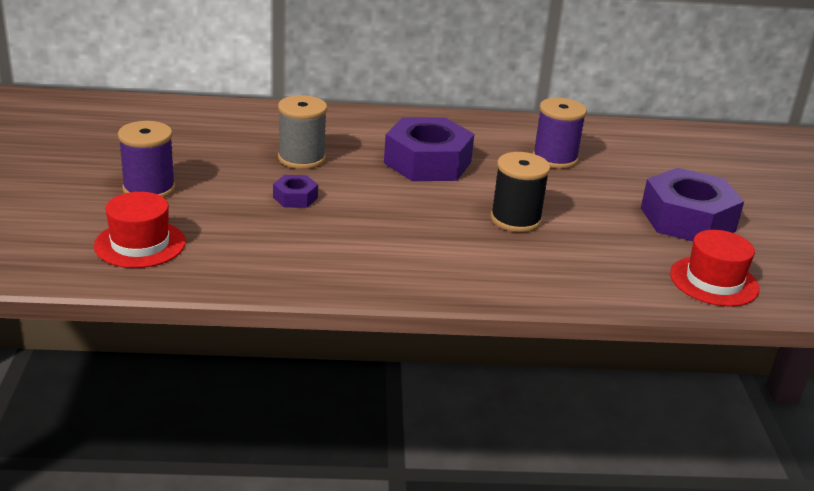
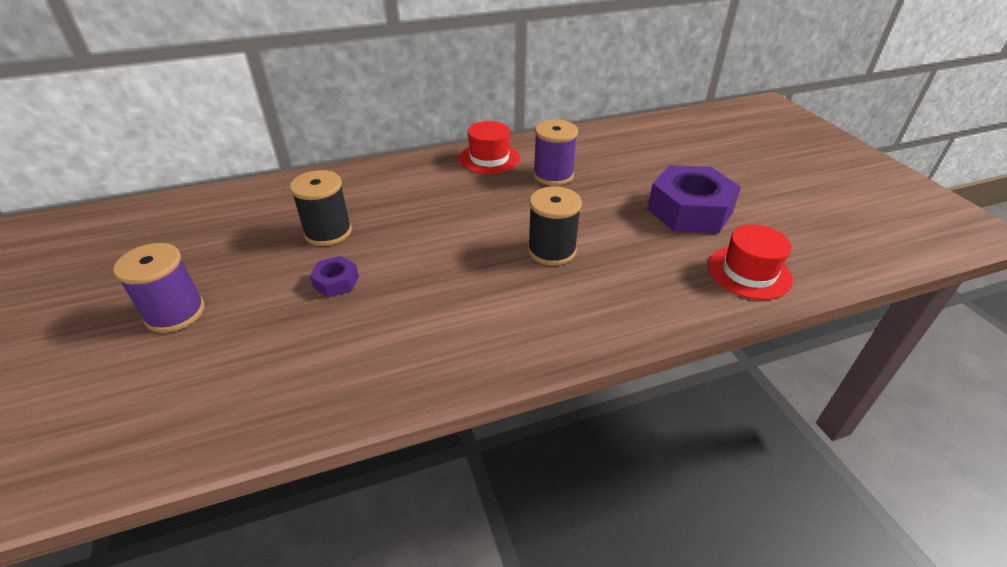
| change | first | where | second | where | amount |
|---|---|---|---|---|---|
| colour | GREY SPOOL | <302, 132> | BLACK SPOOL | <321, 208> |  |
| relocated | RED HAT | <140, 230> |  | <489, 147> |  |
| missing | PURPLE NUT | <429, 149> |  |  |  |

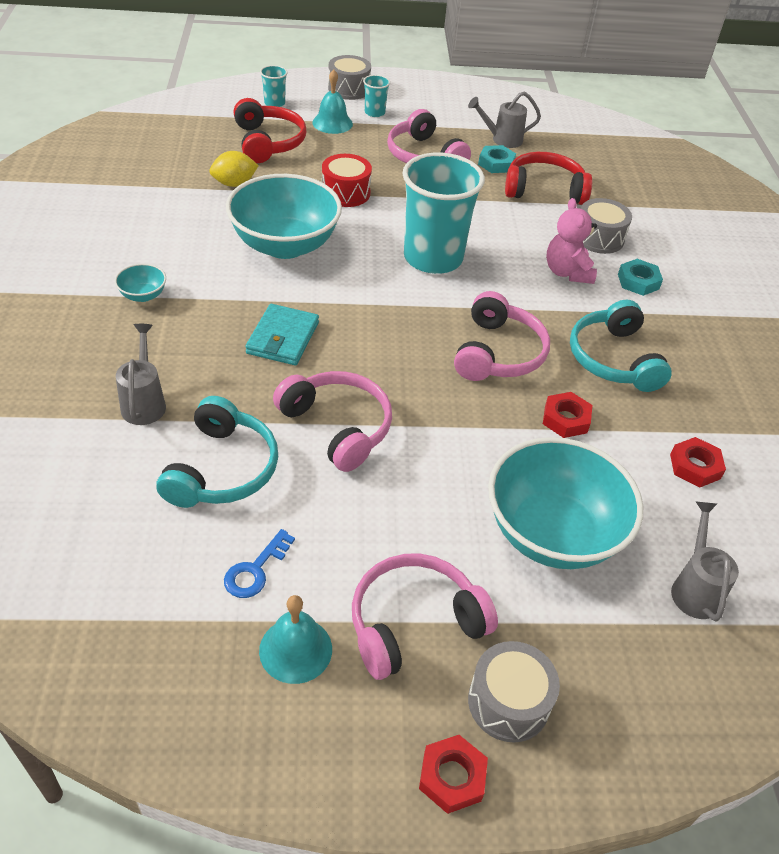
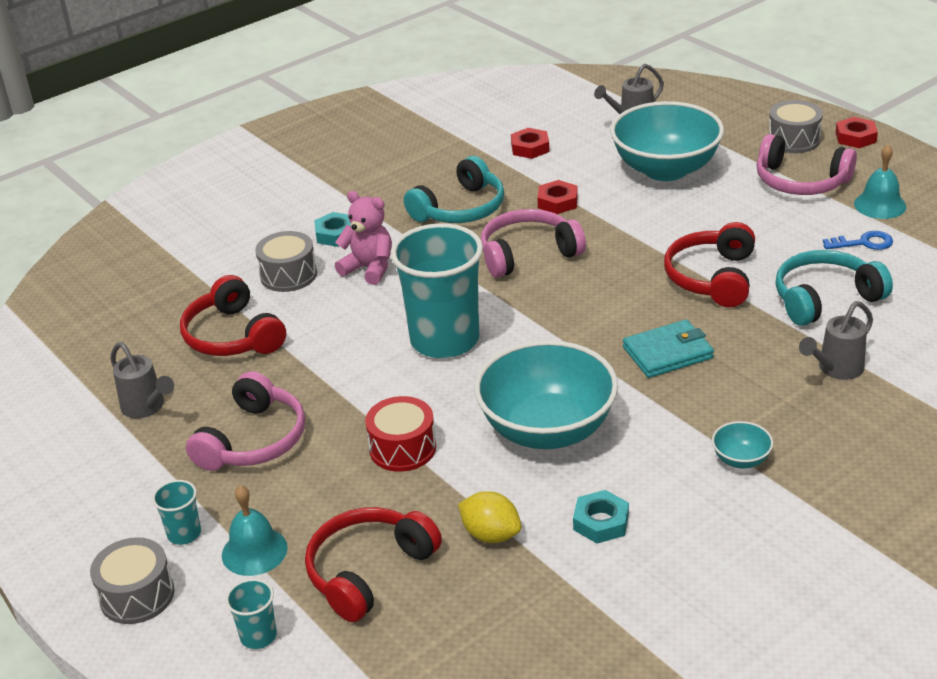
| change | first | where | second | where | amount |
|---|---|---|---|---|---|
| spun | PINK TEDDY BEAR | <571, 241> |  | <363, 238> | 105 degrees counterclockwise |
| relocated | TURQUOISE NUT | <497, 159> |  | <601, 516> |  |
| colour | PINK HEADPHONES | <332, 421> | RED HEADPHONES | <709, 264> |  |

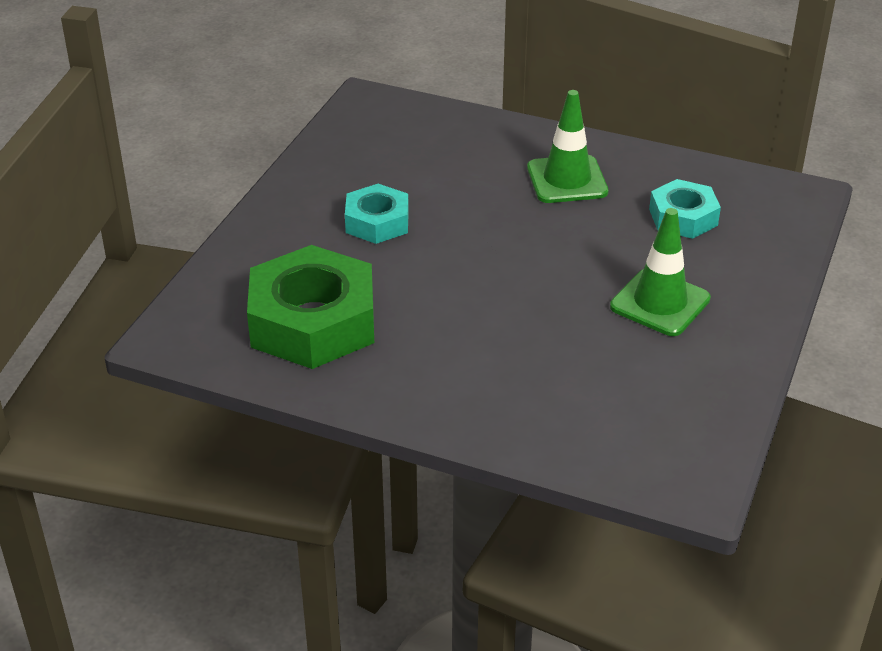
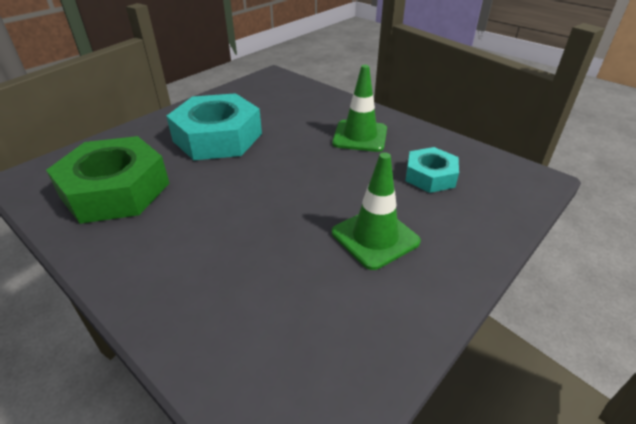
| change | first | where | second | where | amount |
|---|---|---|---|---|---|
| size | TURQUOISE NUT | <377, 214> |  | <214, 126> | x1.80 |

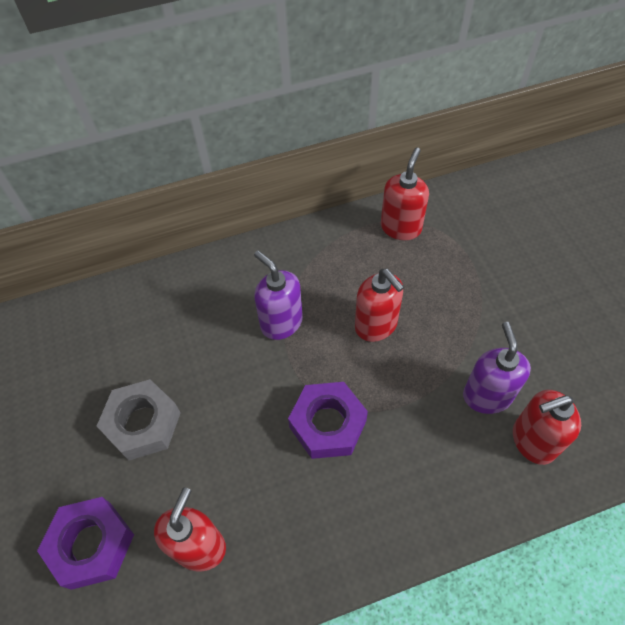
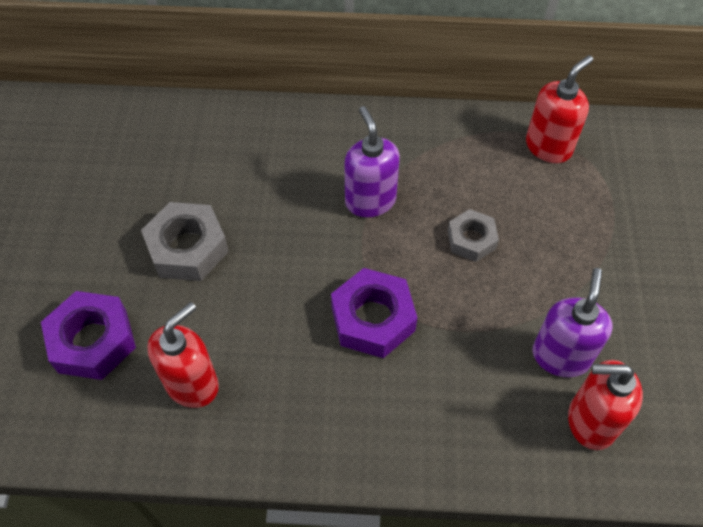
| change | first | where | second | where | amount |
|---|---|---|---|---|---|
| exchanged | RED SOAP DISPENSER | <379, 305> | GREY NUT | <473, 235> |  |

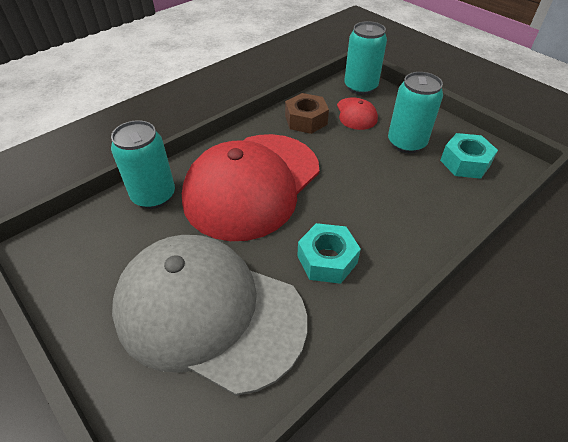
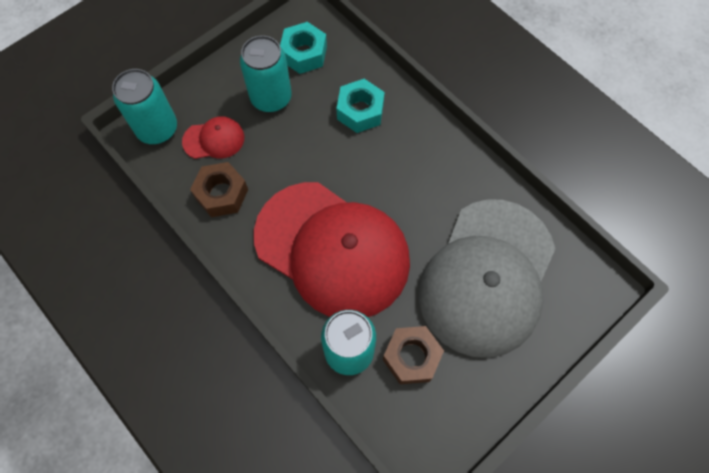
| change | first | where | second | where | amount |
|---|---|---|---|---|---|
| relocated | TURQUOISE NUT | <329, 253> |  | <360, 106> |  |
| appeared |  |  | BROWN NUT | <413, 355> |  |

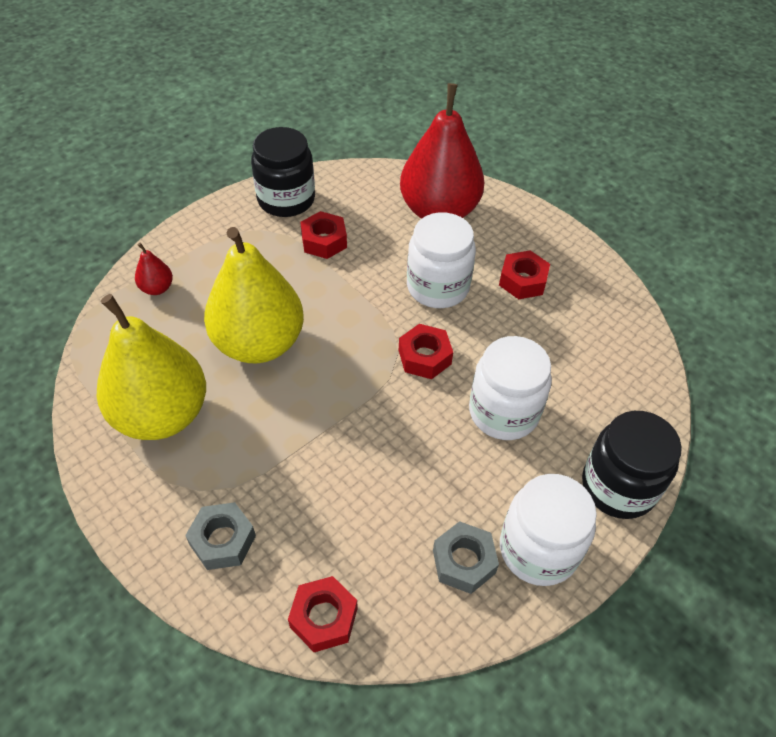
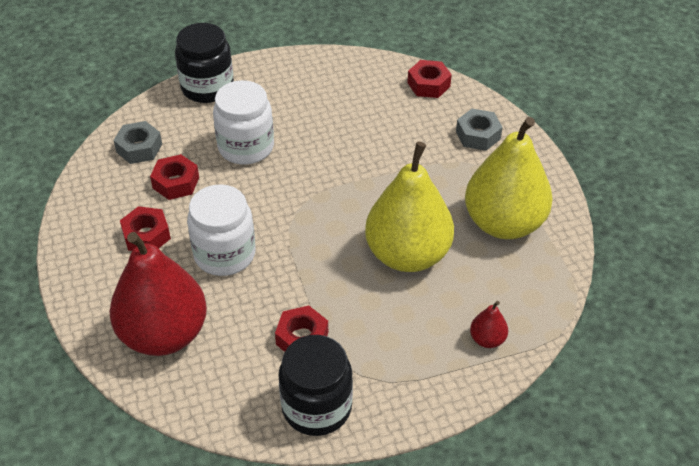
| change | first | where | second | where | amount |
|---|---|---|---|---|---|
| relocated | GREY NUT | <466, 557> |  | <137, 142> |  |
| relocated | RED NUT | <426, 351> |  | <174, 177> |  |
| missing | WHITE JAR | <548, 530> |  |  |  |

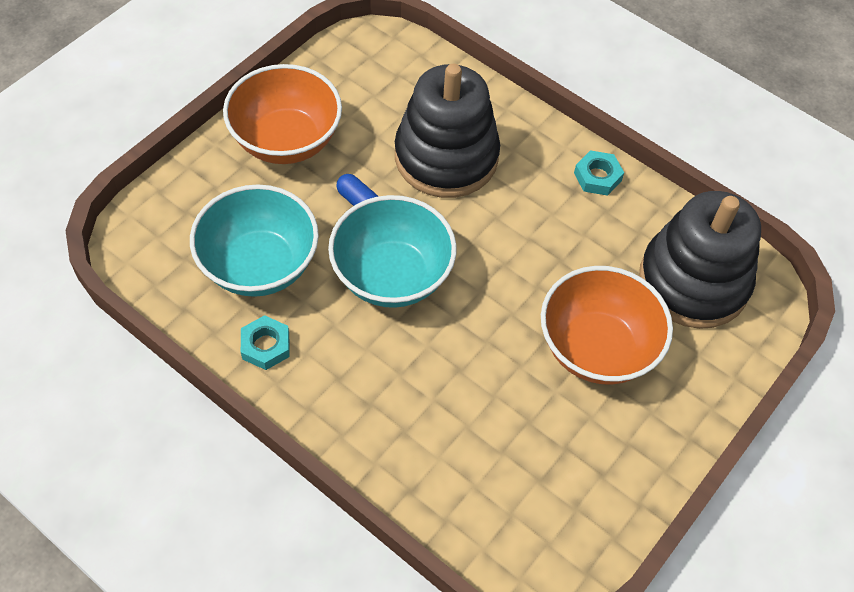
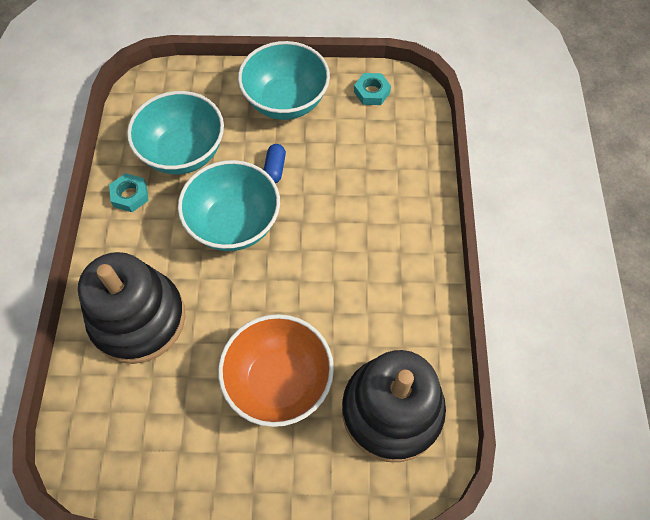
| change | first | where | second | where | amount |
|---|---|---|---|---|---|
| relocated | BLACK STACKING TOY | <447, 131> |  | <131, 308> |  |
| colour | ORANGE BOWL | <282, 114> | TURQUOISE BOWL | <284, 80> |  |
| relocated | TURQUOISE NUT | <599, 173> |  | <372, 89> |  |

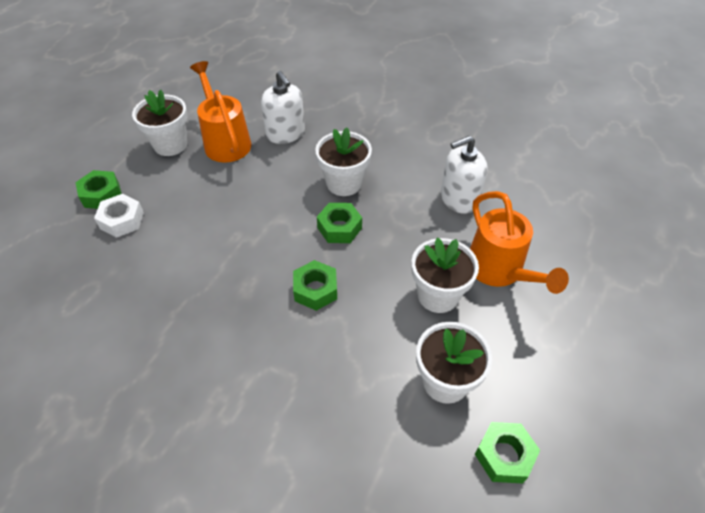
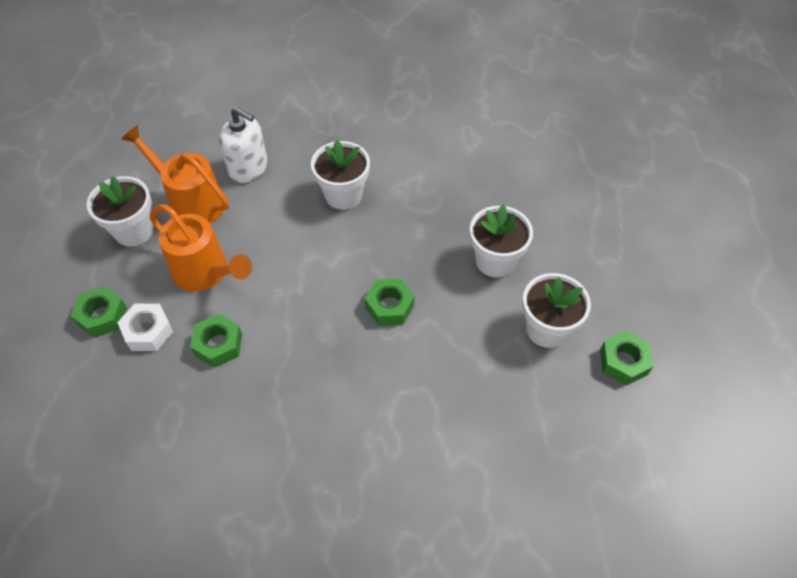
| change | first | where | second | where | amount |
|---|---|---|---|---|---|
| relocated | ORANGE WATERING CAN | <519, 242> |  | <201, 248> |  |
| relocated | GREEN NUT | <339, 223> |  | <216, 341> |  |
| missing | WHITE SOAP DISPENSER | <464, 175> |  |  |  |

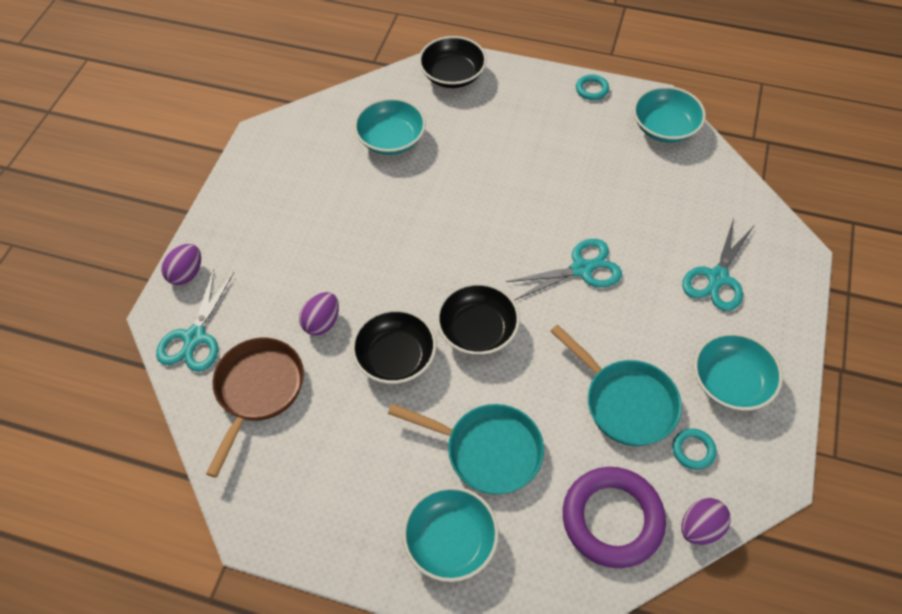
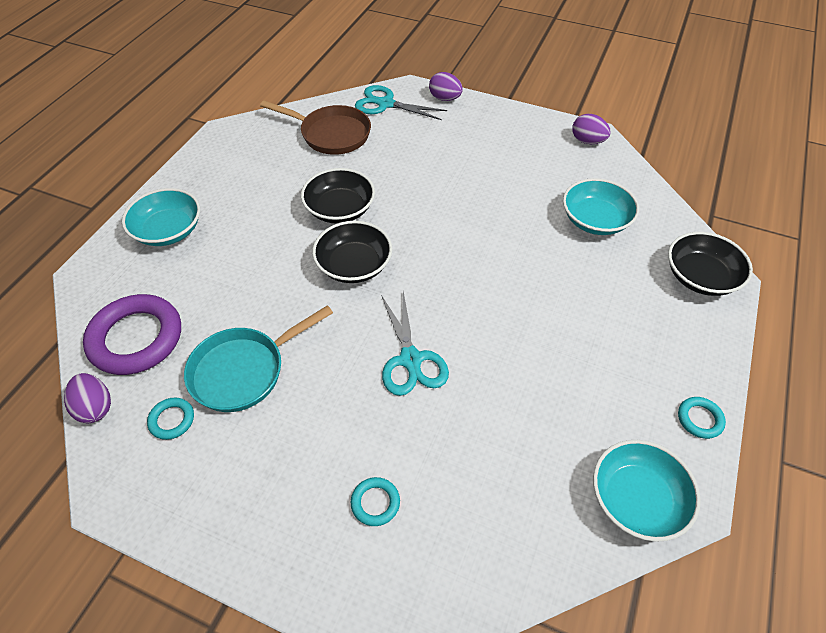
| change | first | where | second | where | amount |
|---|---|---|---|---|---|
| exchanged | TURQUOISE SCISSORS | <718, 264> | TURQUOISE RING | <375, 501> |  |
| relocated | PURPLE EGG | <319, 314> |  | <591, 129> |  |
| missing | TURQUOISE PAN | <466, 449> |  |  |  |
| missing | TURQUOISE BOWL | <738, 372> |  |  |  |

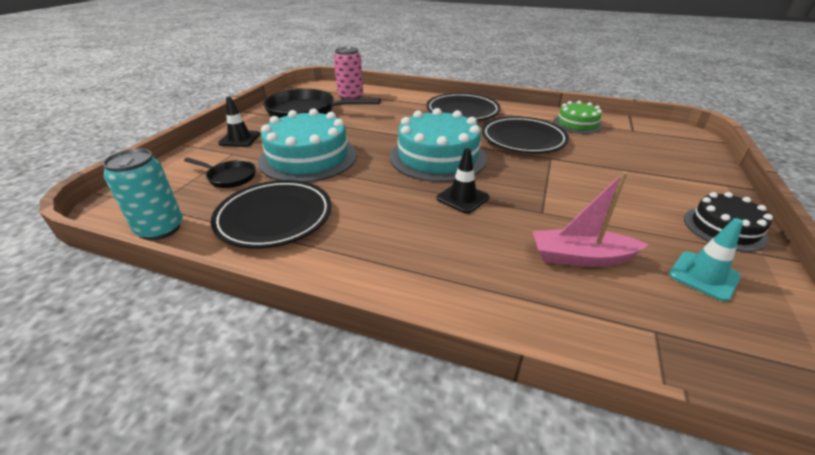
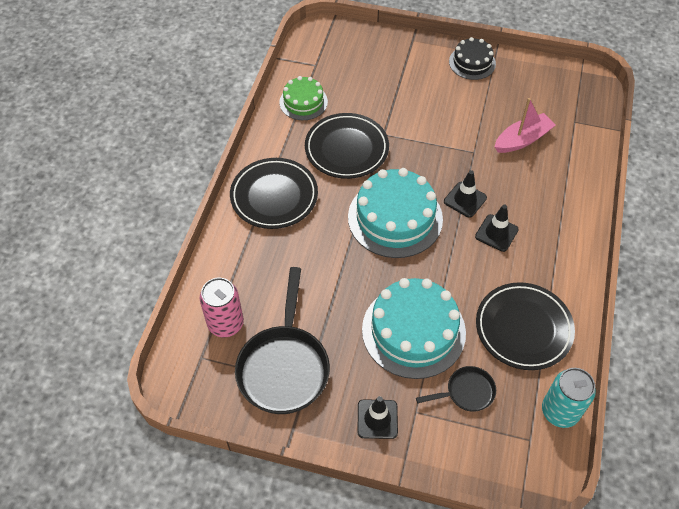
| change | first | where | second | where | amount |
|---|---|---|---|---|---|
| spun | BLACK PAN | <220, 173> |  | <456, 389> | 60 degrees clockwise |
| appeared |  |  | BLACK TRAFFIC CONE | <497, 228> |  |
| spun | PINK BOAT | <591, 219> |  | <525, 125> | 120 degrees counterclockwise |
| missing | TURQUOISE TRAFFIC CONE | <706, 260> |  |  |  |

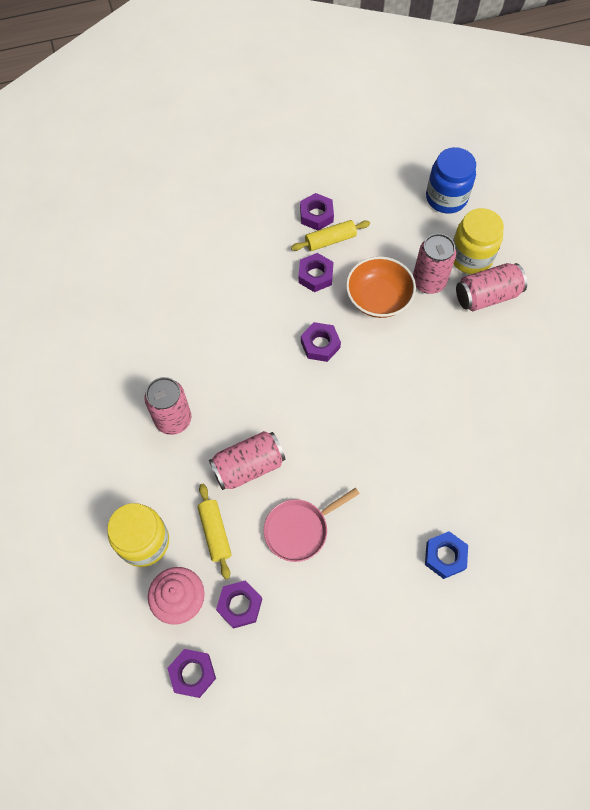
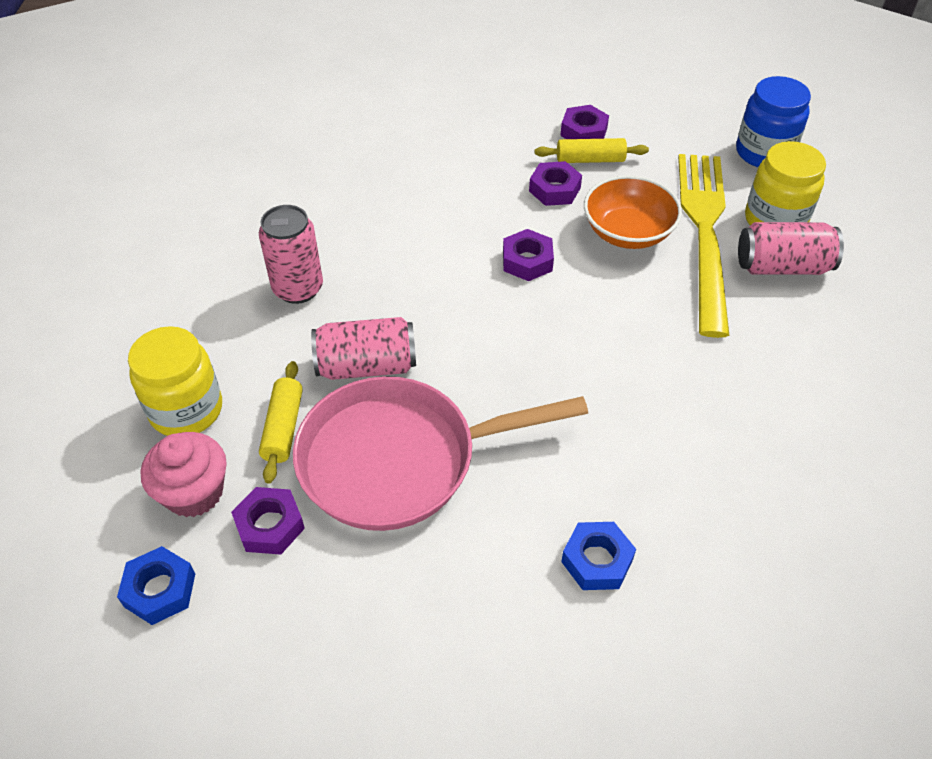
| change | first | where | second | where | amount |
|---|---|---|---|---|---|
| colour | PURPLE NUT | <191, 673> | BLUE NUT | <156, 585> |  |
| size | PINK PAN | <312, 525> |  | <440, 453> | x1.85 |
| exchanged | PINK CAN | <434, 263> | YELLOW FORK | <703, 246> |  |

